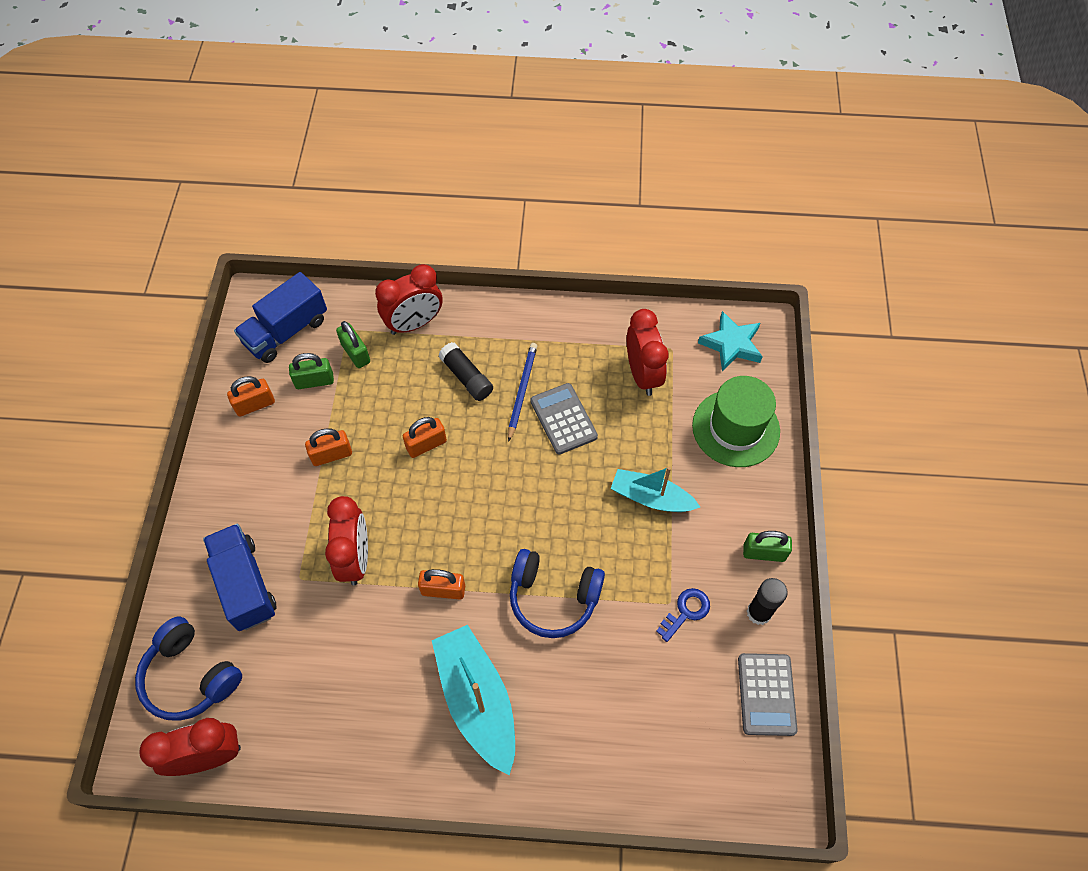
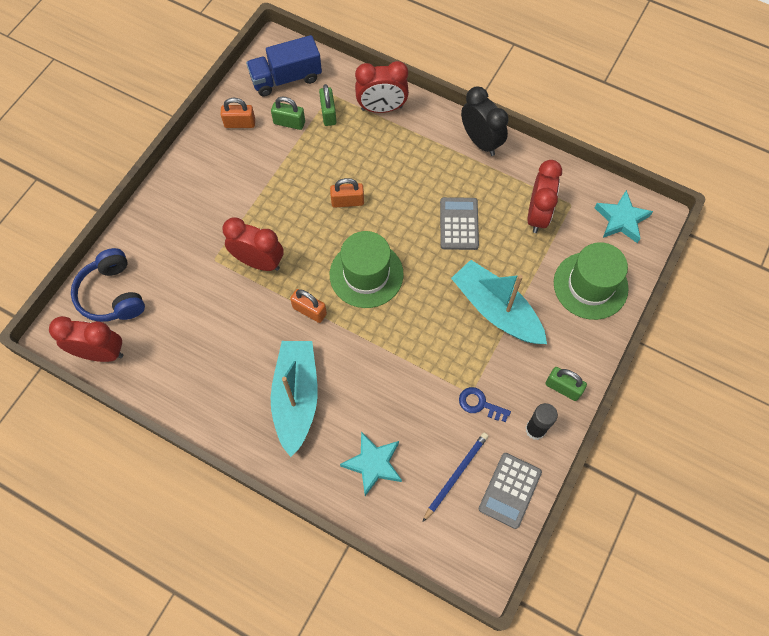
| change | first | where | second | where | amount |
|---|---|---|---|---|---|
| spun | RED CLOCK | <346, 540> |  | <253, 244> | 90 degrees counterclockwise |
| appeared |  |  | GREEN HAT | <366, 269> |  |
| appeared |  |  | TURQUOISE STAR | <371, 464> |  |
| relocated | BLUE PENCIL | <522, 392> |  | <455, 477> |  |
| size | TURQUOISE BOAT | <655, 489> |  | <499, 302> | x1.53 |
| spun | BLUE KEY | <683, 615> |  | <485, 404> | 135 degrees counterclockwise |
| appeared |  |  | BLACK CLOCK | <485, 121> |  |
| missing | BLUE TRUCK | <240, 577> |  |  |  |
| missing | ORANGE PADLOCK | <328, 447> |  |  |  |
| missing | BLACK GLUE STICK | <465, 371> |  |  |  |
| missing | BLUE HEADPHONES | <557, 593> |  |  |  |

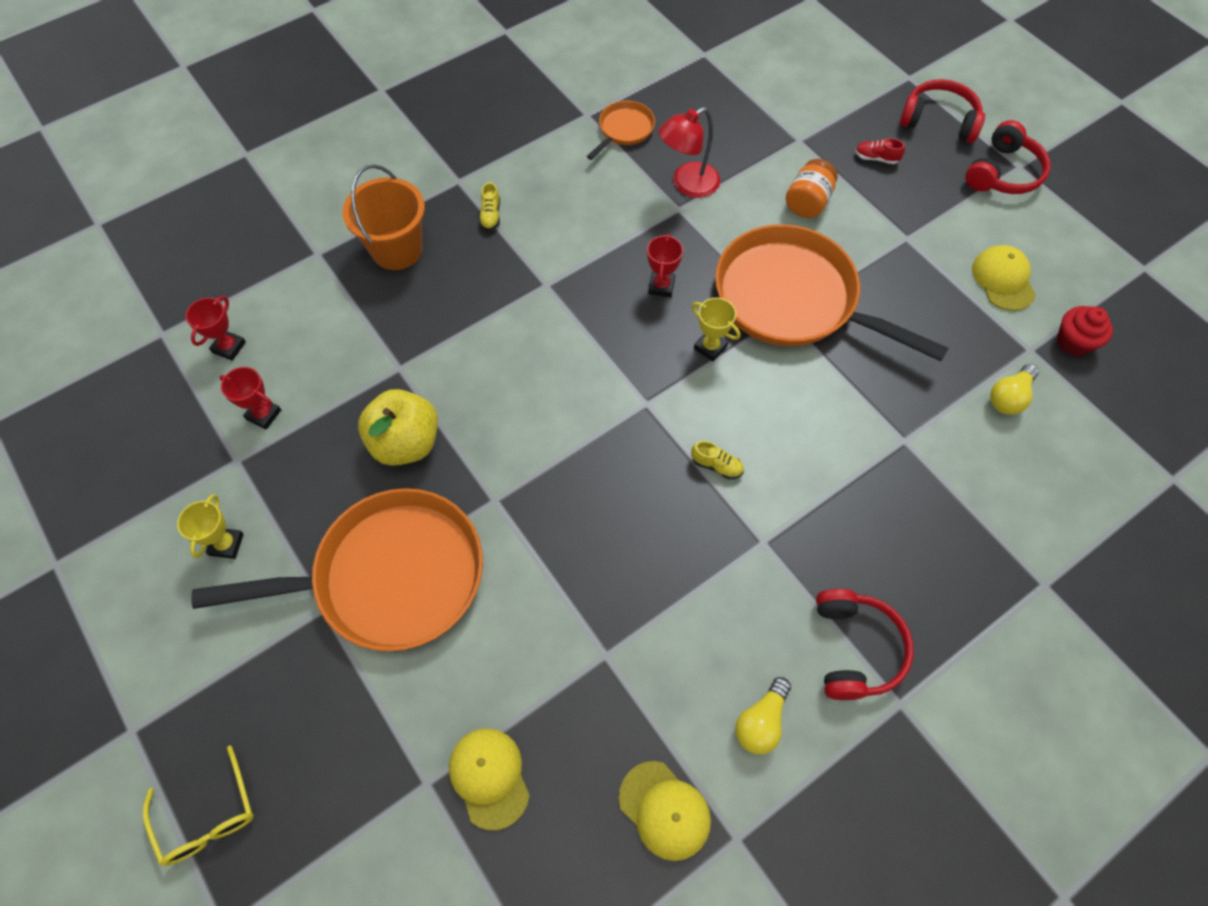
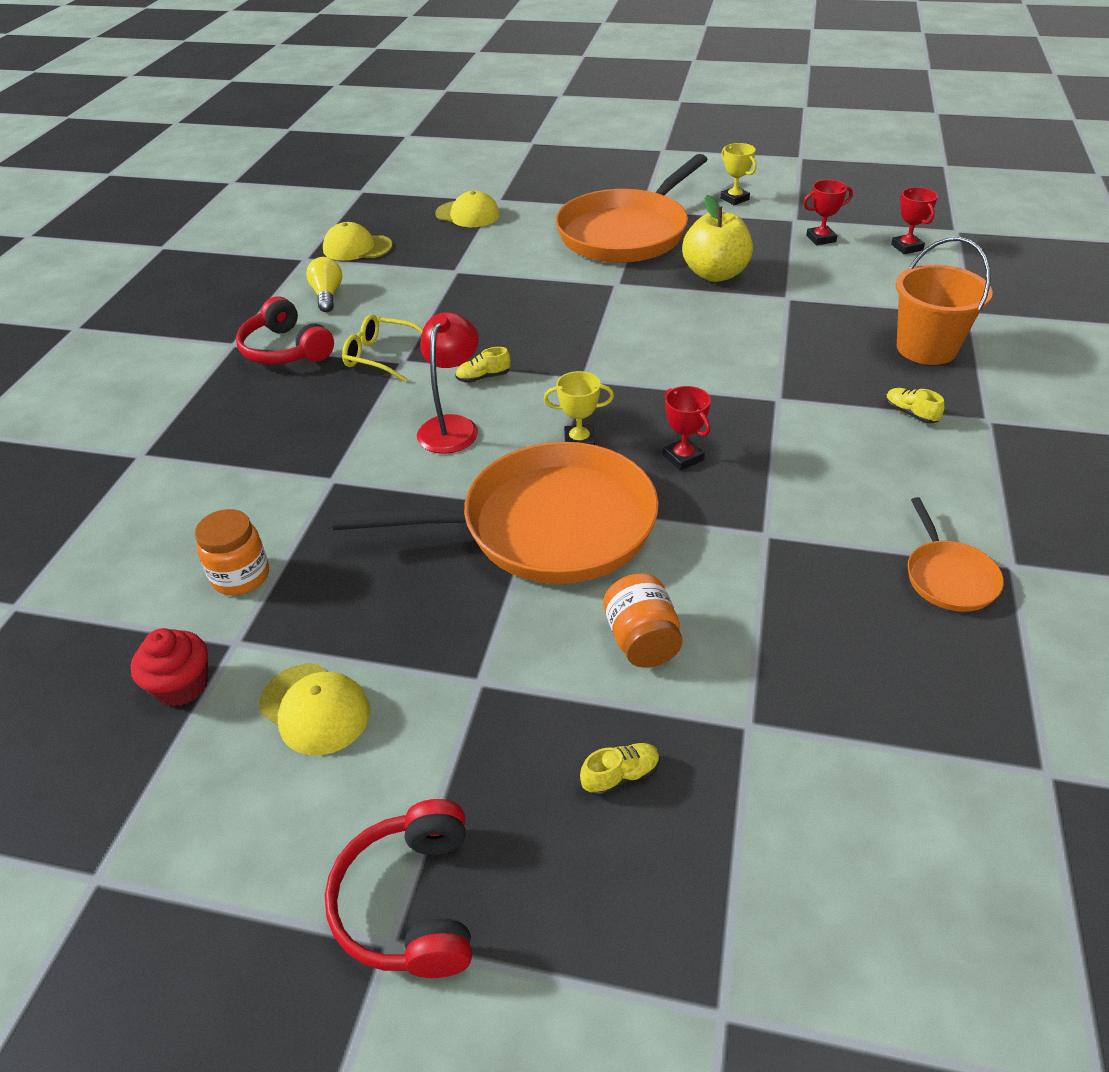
| change | first | where | second | where | amount |
|---|---|---|---|---|---|
| exchanged | YELLOW LIGHT BULB | <1014, 389> | ORANGE JAR | <232, 552> |  |
| relocated | YELLOW GLASSES | <198, 805> |  | <382, 348> |  |
| relocated | RED LAMP | <689, 152> |  | <448, 383> |  |
| colour | RED SHOE | <880, 151> | YELLOW SHOE | <620, 770> |  |
| missing | RED HEADPHONES | <942, 111> |  |  |  |

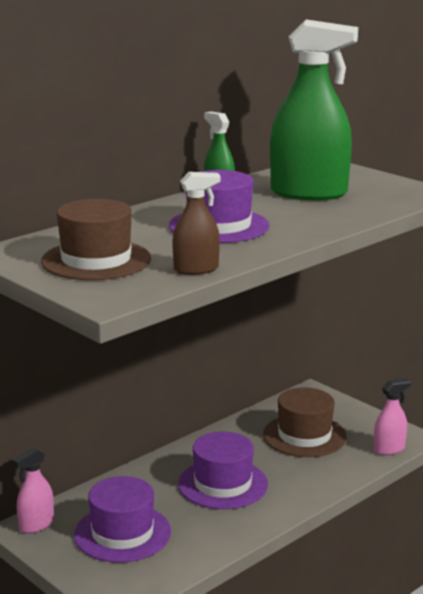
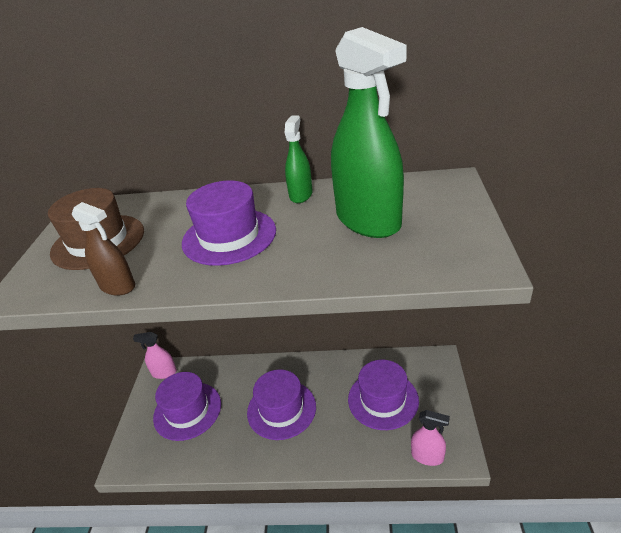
| change | first | where | second | where | amount |
|---|---|---|---|---|---|
| colour | BROWN HAT | <305, 422> | PURPLE HAT | <383, 395> |  |

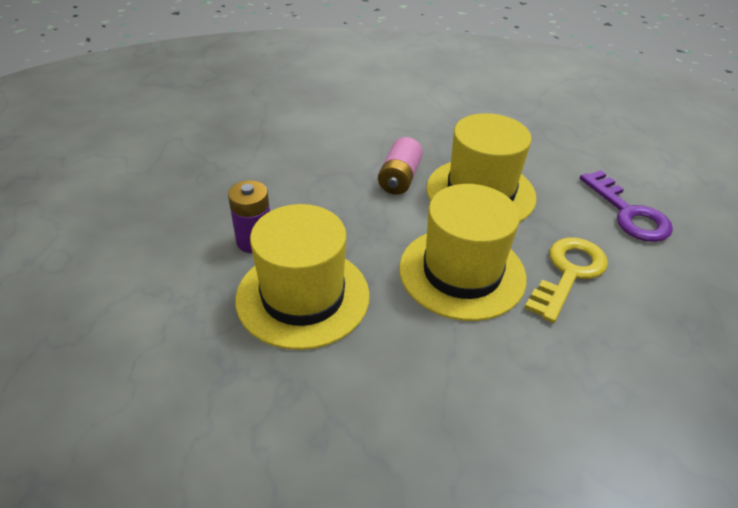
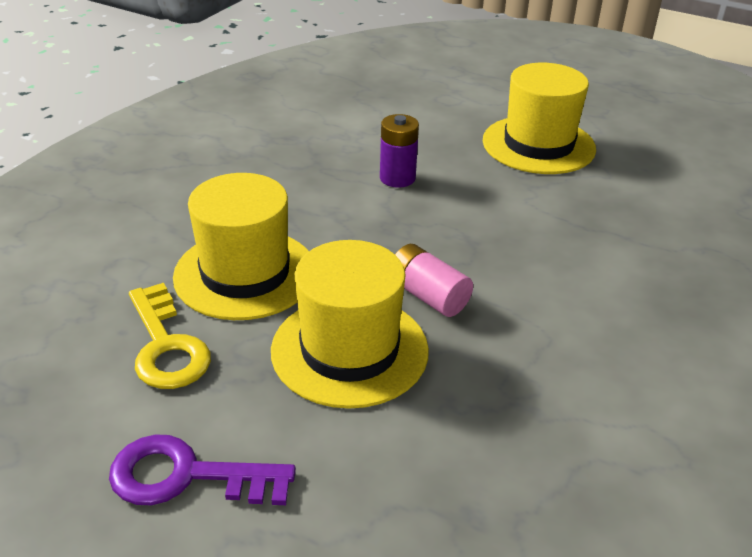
| change | first | where | second | where | amount |
|---|---|---|---|---|---|
| relocated | YELLOW HAT | <302, 277> |  | <539, 118> |  |

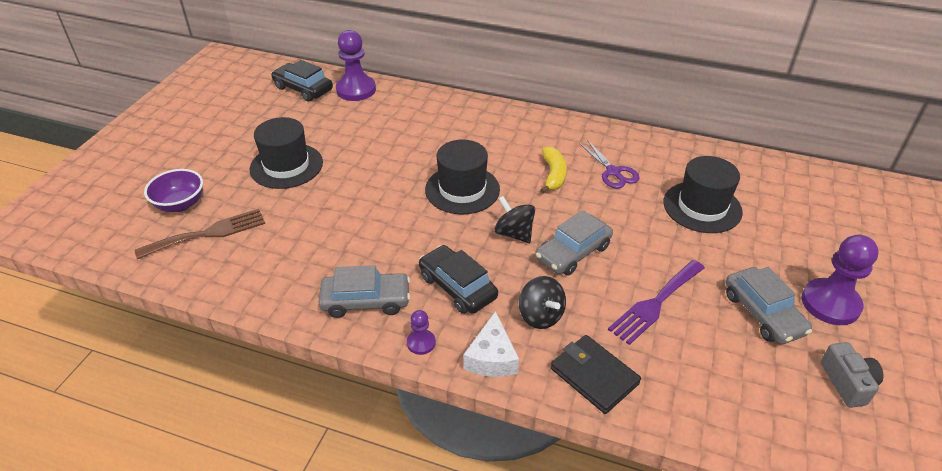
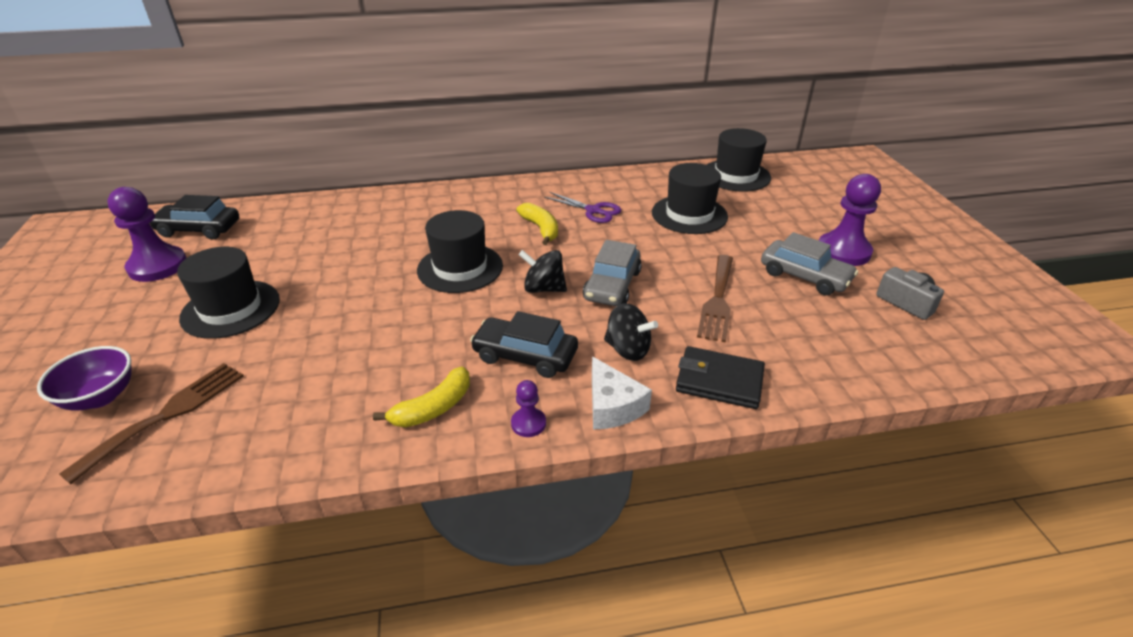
| change | first | where | second | where | amount |
|---|---|---|---|---|---|
| relocated | PURPLE PAWN | <356, 65> |  | <146, 234> |  |
| exchanged | GREY CAR | <364, 291> | YELLOW BANANA | <421, 397> |  |
| colour | PURPLE FORK | <656, 302> | BROWN FORK | <715, 299> |  |
| appeared |  |  | BLACK HAT | <739, 160> |  |

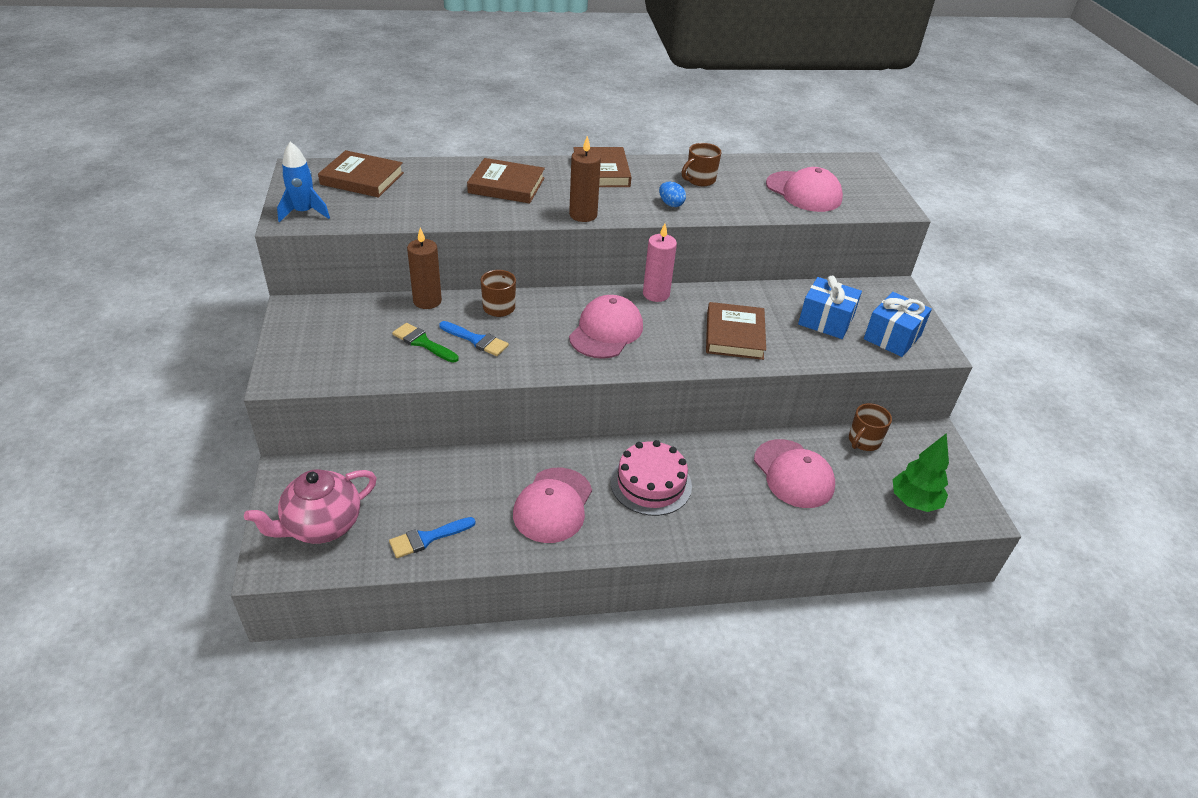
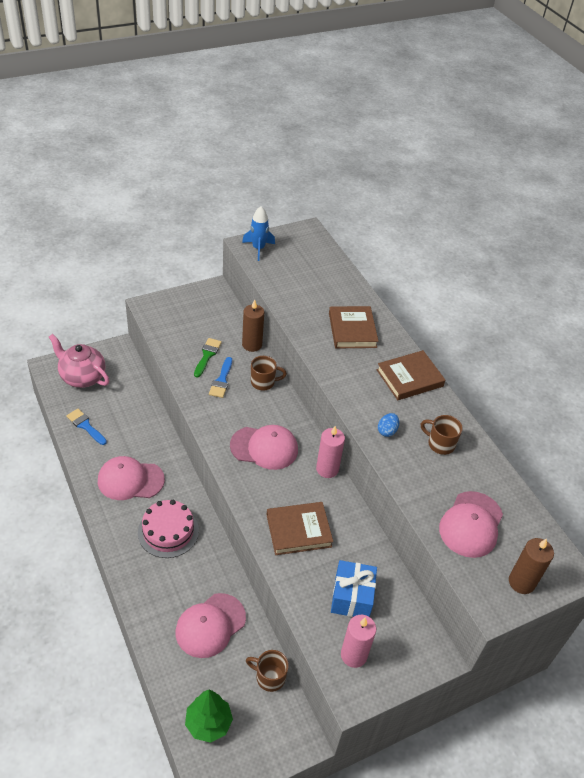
| change | first | where | second | where | amount |
|---|---|---|---|---|---|
| exchanged | BLUE GIFT | <898, 324> | PINK CANDLE | <358, 641> |  |
| relocated | BROWN CANDLE | <585, 179> |  | <531, 566> |  |
| missing | BROWN BOOK | <361, 174> |  |  |  |

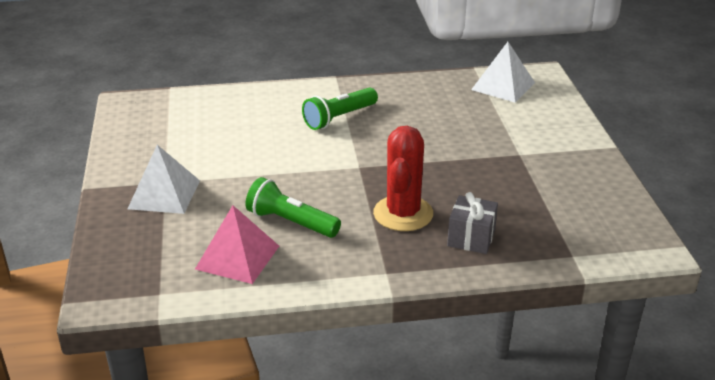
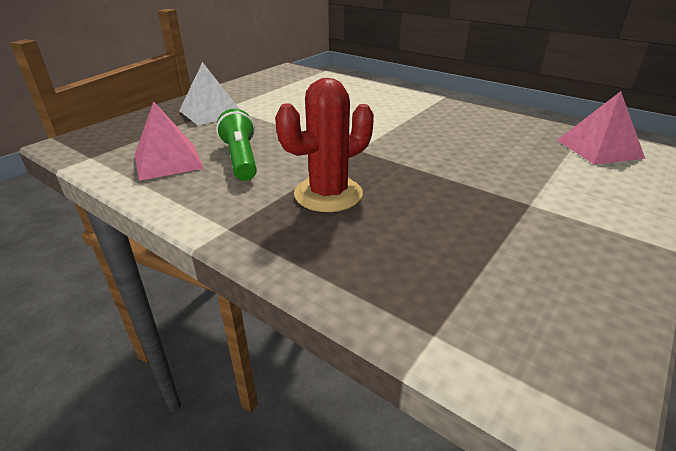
| change | first | where | second | where | amount |
|---|---|---|---|---|---|
| colour | WHITE PYRAMID | <503, 72> | PINK PYRAMID | <601, 128> |  |
| missing | GREEN FLASHLIGHT | <340, 108> |  |  |  |
| missing | GREY GIFT | <472, 223> |  |  |  |

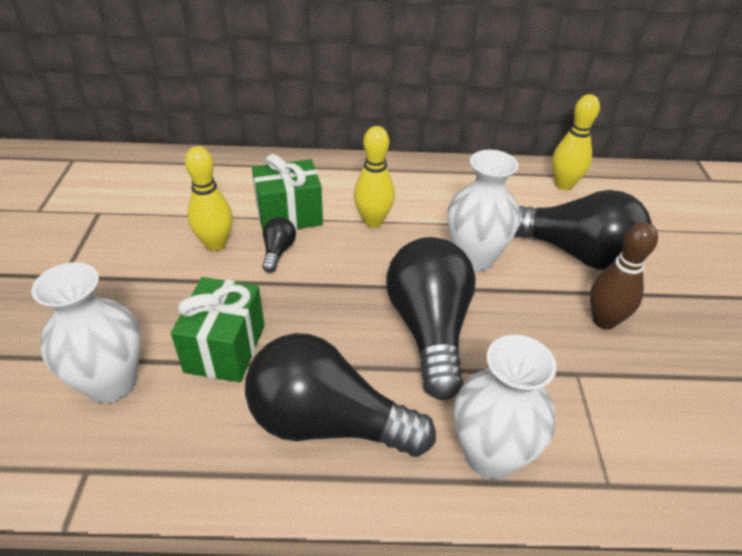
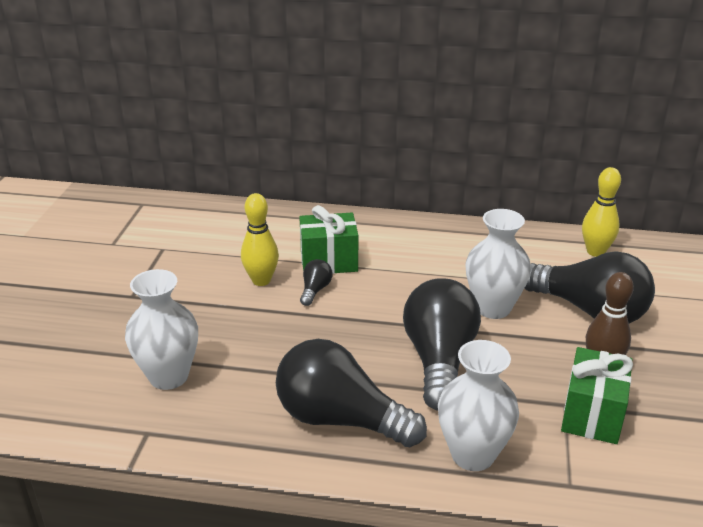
| change | first | where | second | where | amount |
|---|---|---|---|---|---|
| relocated | GREEN GIFT | <218, 329> |  | <597, 395> |  |
| missing | YELLOW BOWLING PIN | <374, 177> |  |  |  |

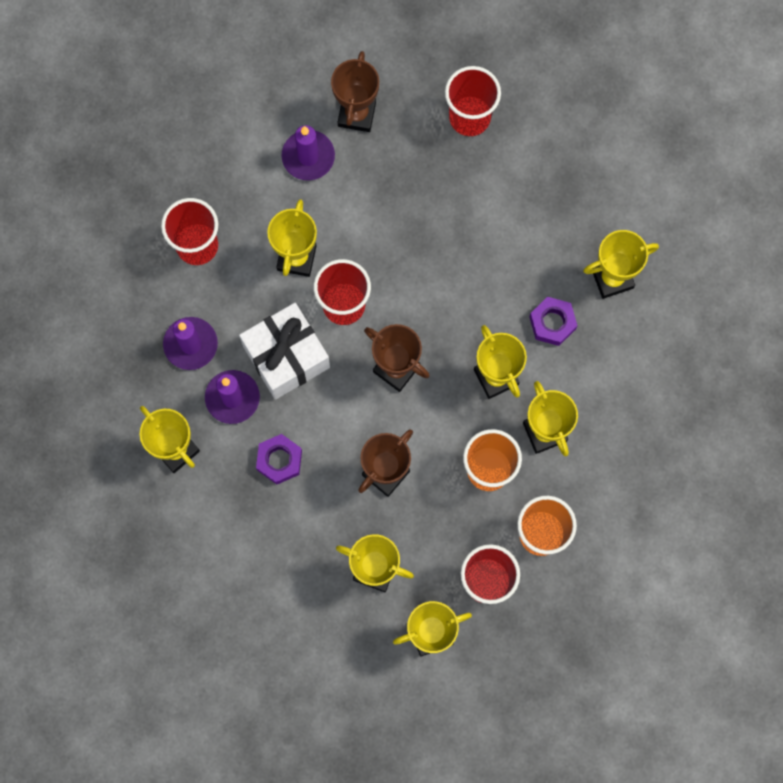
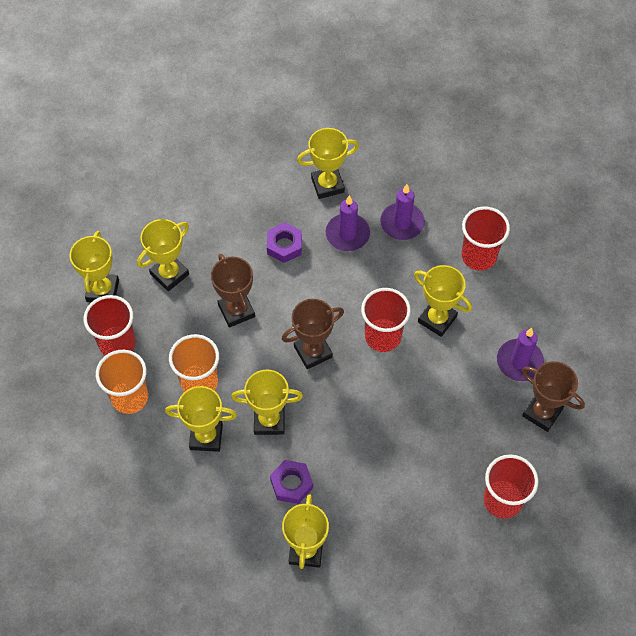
| change | first | where | second | where | amount |
|---|---|---|---|---|---|
| missing | WHITE GIFT | <284, 351> |  |  |  |

